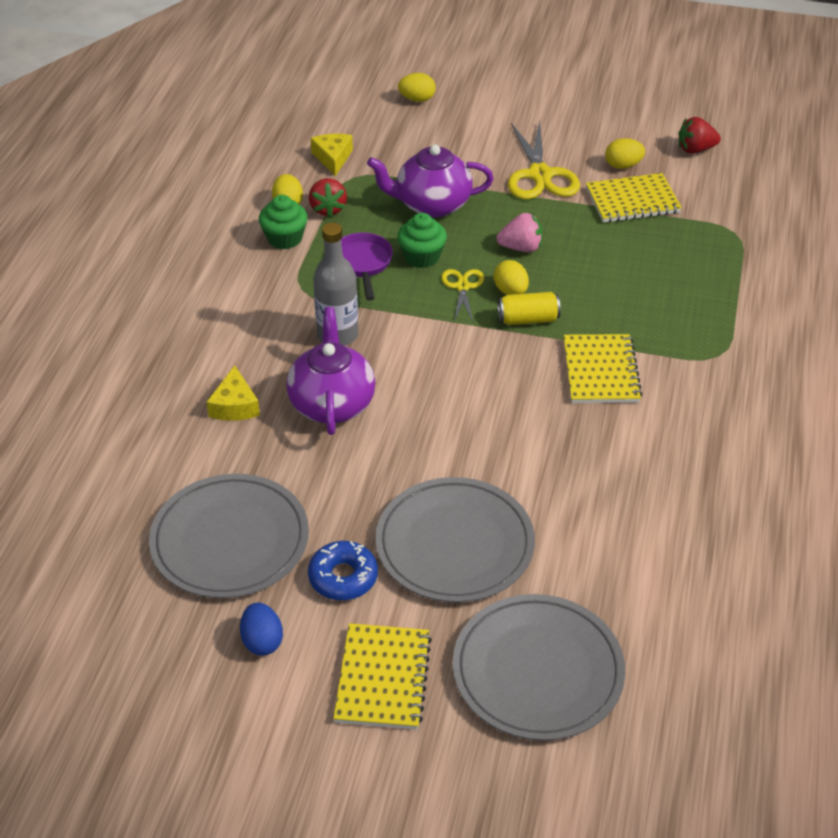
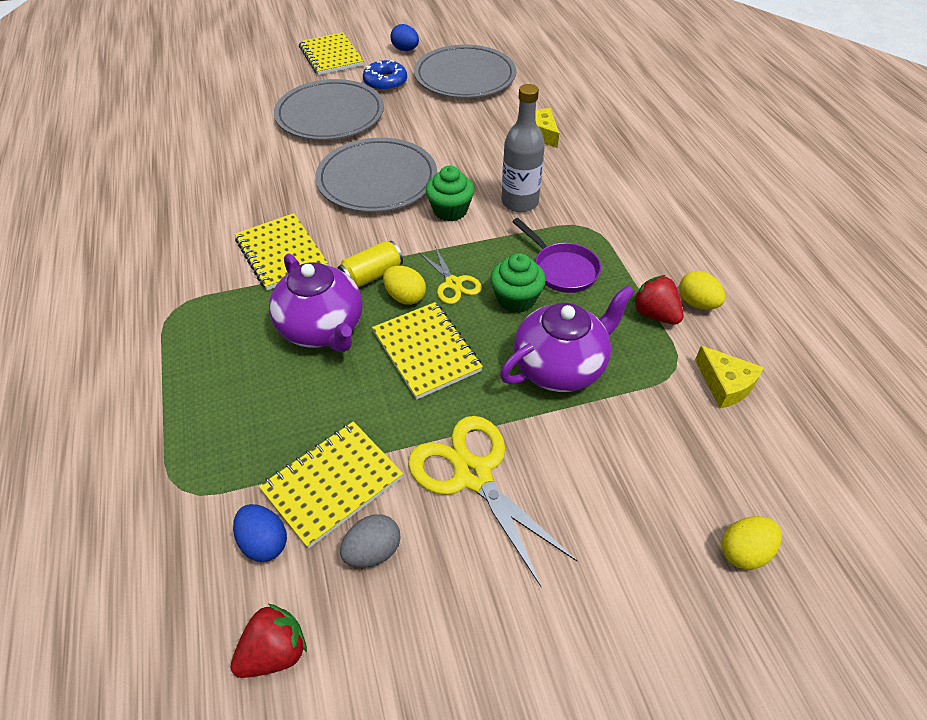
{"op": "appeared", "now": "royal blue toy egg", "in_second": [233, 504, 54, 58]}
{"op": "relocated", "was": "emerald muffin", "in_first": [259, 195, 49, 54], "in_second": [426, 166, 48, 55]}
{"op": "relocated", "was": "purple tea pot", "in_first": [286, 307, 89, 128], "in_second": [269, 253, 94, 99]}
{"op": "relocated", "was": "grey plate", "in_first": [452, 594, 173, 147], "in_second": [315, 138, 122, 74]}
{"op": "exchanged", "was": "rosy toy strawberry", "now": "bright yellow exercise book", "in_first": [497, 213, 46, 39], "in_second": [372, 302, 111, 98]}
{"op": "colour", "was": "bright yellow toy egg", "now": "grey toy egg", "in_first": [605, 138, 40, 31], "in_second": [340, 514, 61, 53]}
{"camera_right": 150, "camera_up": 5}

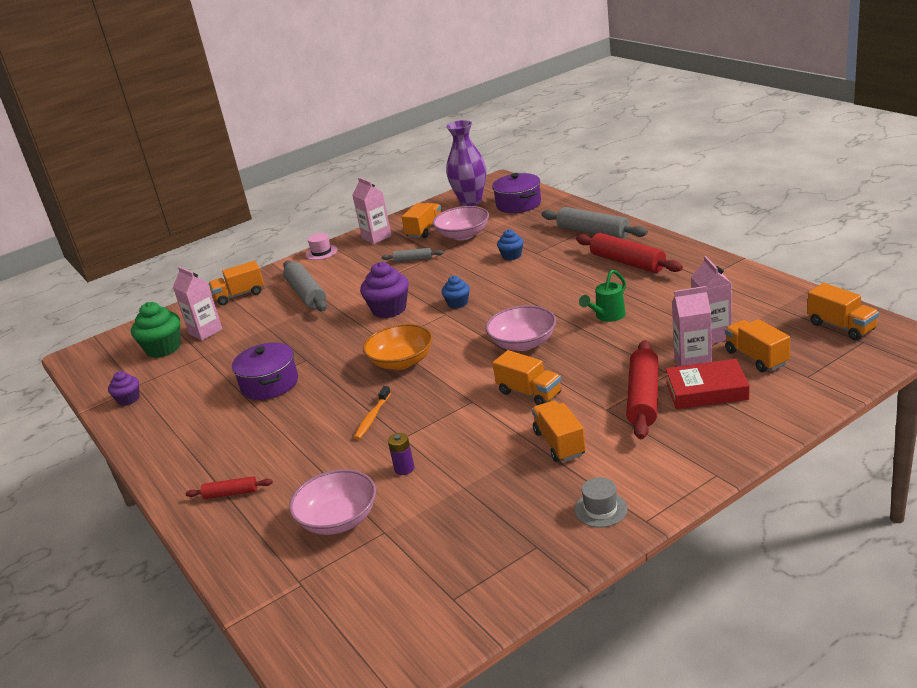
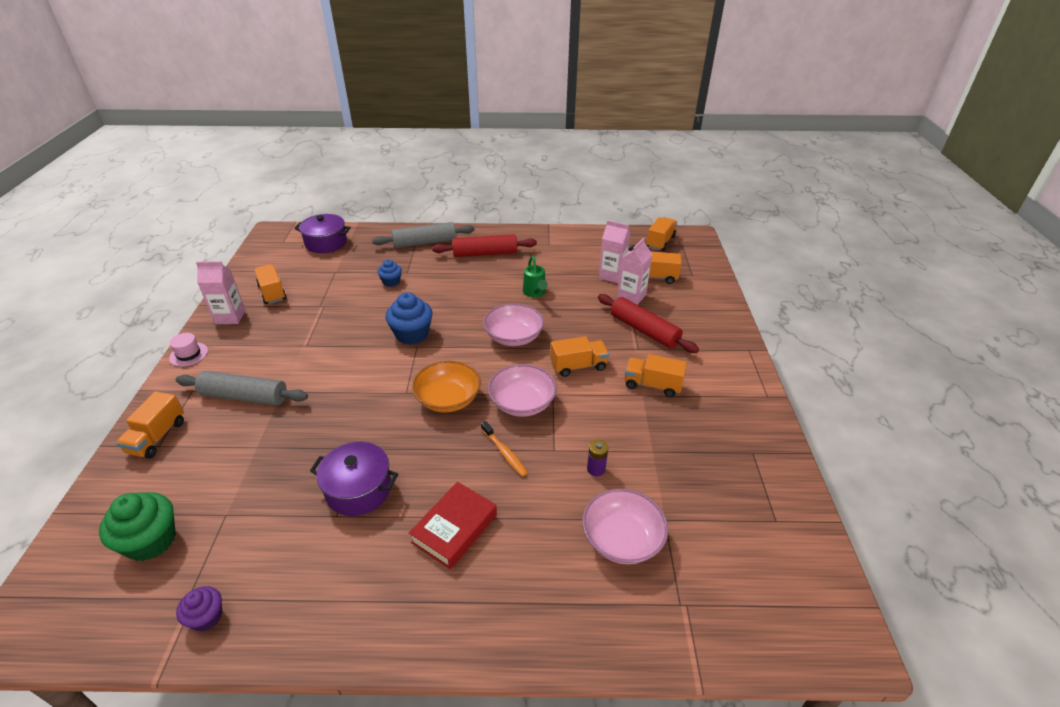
{"op": "missing", "was": "rosy milk carton", "in_first": [173, 267, 49, 74]}
{"op": "missing", "was": "scarlet dough roller", "in_first": [186, 476, 87, 23]}
{"op": "missing", "was": "purple muffin", "in_first": [360, 262, 49, 56]}
{"op": "missing", "was": "grey dough roller", "in_first": [382, 248, 61, 14]}
{"op": "missing", "was": "purple vase", "in_first": [446, 120, 40, 86]}
{"op": "missing", "was": "grey hat", "in_first": [574, 477, 54, 51]}
{"op": "relocated", "was": "rosy serving bowl", "in_first": [433, 206, 56, 34], "in_second": [488, 364, 69, 53]}
{"op": "relocated", "was": "scarlet hardcover", "in_first": [666, 359, 83, 50], "in_second": [409, 482, 88, 87]}
{"op": "spun", "was": "orange toy truck", "in_first": [807, 283, 72, 57], "in_second": [646, 217, 31, 34], "clockwise": -60}
{"op": "size", "was": "royal blue muffin", "in_first": [441, 276, 29, 33], "in_second": [386, 292, 47, 53], "ratio": 1.72}
{"camera_right": -60, "camera_up": 10}

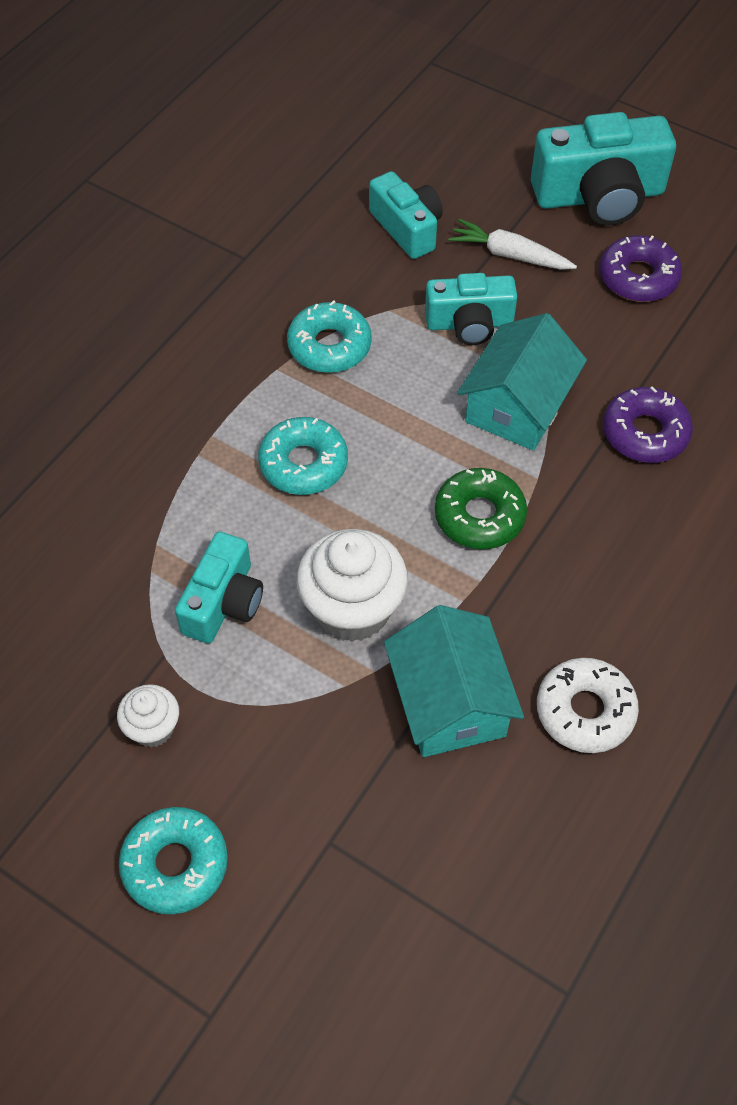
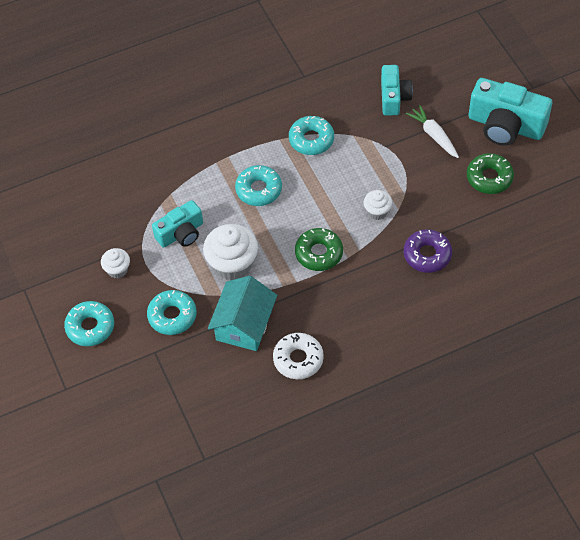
{"op": "missing", "was": "turquoise compact camera", "in_first": [425, 273, 92, 72]}
{"op": "appeared", "now": "turquoise donut", "in_second": [147, 290, 50, 45]}
{"op": "exchanged", "was": "turquoise toy house", "now": "white muffin", "in_first": [457, 313, 130, 138], "in_second": [364, 190, 28, 30]}
{"op": "colour", "was": "purple donut", "now": "emerald donut", "in_first": [599, 235, 83, 67], "in_second": [467, 153, 47, 41]}
{"camera_right": 35, "camera_up": 0}

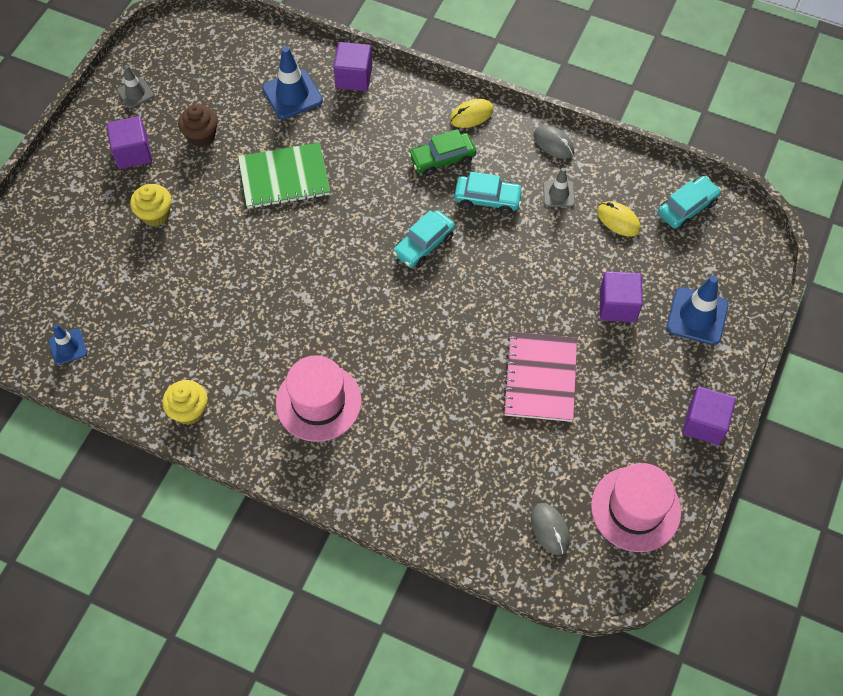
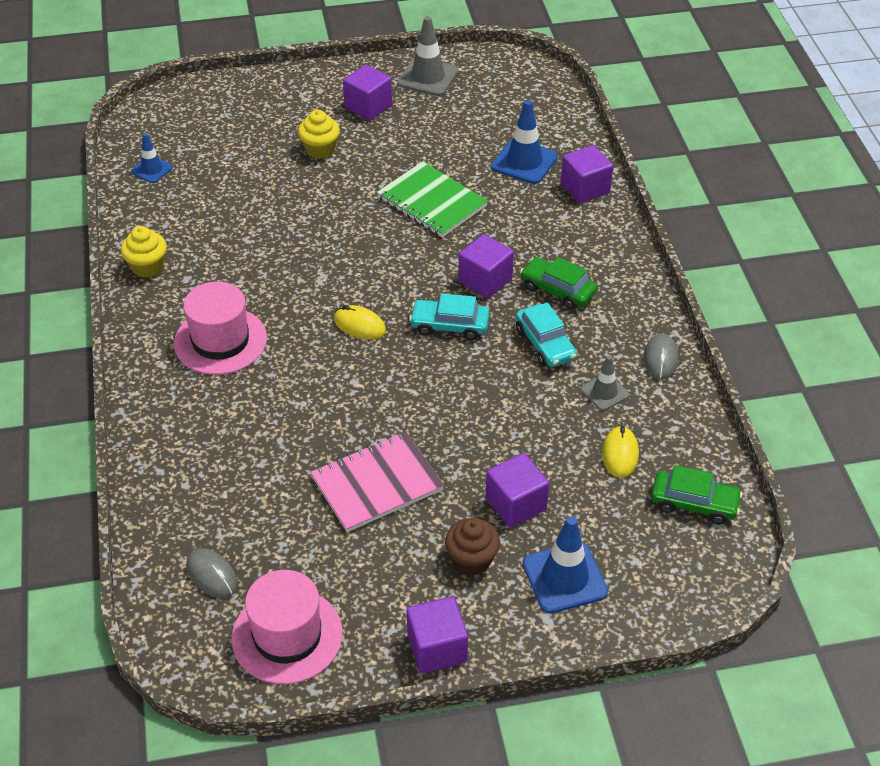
{"op": "appeared", "now": "purple solid cube", "in_second": [458, 234, 56, 65]}
{"op": "relocated", "was": "dark brown muffin", "in_first": [178, 104, 40, 43], "in_second": [445, 518, 55, 57]}
{"op": "relocated", "was": "bright yellow computer mouse", "in_first": [450, 99, 44, 29], "in_second": [334, 305, 52, 34]}
{"op": "colour", "was": "turquoise toy car", "now": "emerald toy car", "in_first": [658, 176, 63, 53], "in_second": [651, 465, 92, 59]}
{"op": "spun", "was": "grey computer mouse", "in_first": [531, 503, 39, 52], "in_second": [186, 548, 51, 50], "clockwise": -75}
{"op": "size", "was": "grey safety cone", "in_first": [117, 65, 37, 43], "in_second": [397, 16, 62, 80], "ratio": 1.67}
{"camera_right": 55, "camera_up": -15}

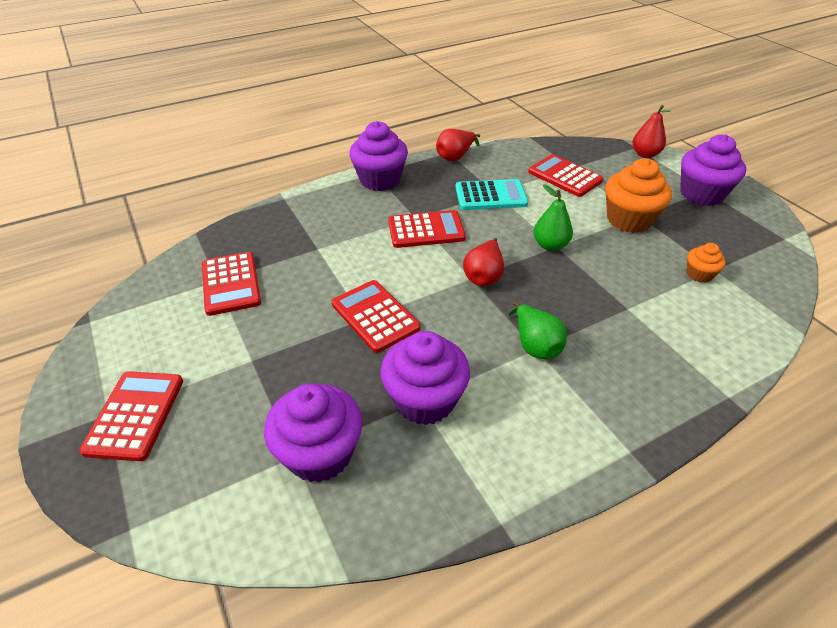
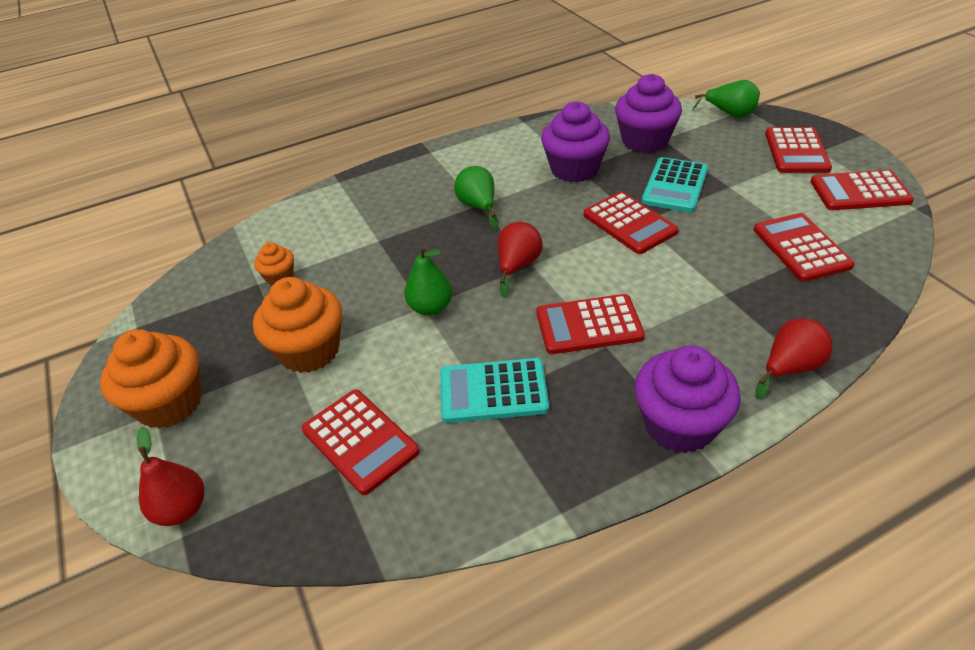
{"op": "appeared", "now": "turquoise adding machine", "in_second": [641, 157, 67, 55]}
{"op": "appeared", "now": "emerald toy pear", "in_second": [692, 80, 68, 38]}
{"op": "appeared", "now": "scarlet adding machine", "in_second": [810, 170, 104, 40]}
{"op": "relocated", "was": "scarlet toy pear", "in_first": [436, 129, 44, 32], "in_second": [755, 318, 77, 81]}
{"op": "colour", "was": "purple muffin", "now": "orange muffin", "in_first": [680, 134, 66, 72], "in_second": [100, 329, 102, 99]}
{"camera_right": -175, "camera_up": 0}

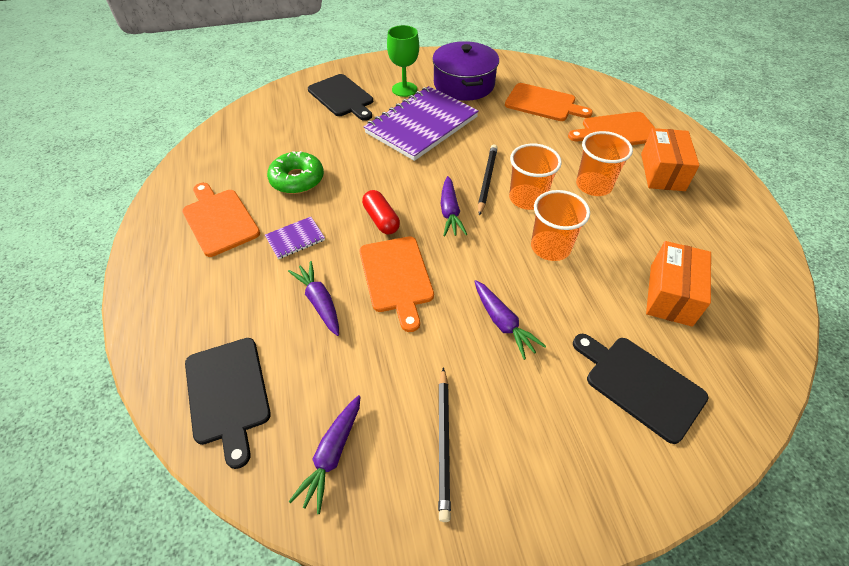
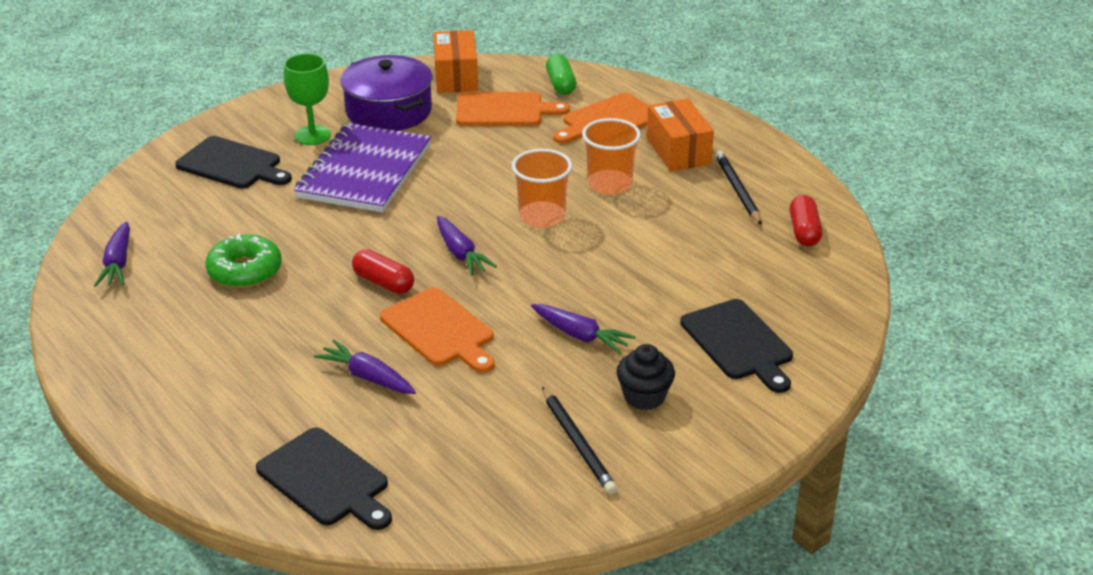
{"op": "missing", "was": "orange cutting board", "in_first": [182, 183, 78, 74]}
{"op": "missing", "was": "purple exercise book", "in_first": [265, 217, 60, 42]}
{"op": "missing", "was": "orange tumbler", "in_first": [531, 190, 59, 71]}
{"op": "appeared", "now": "emerald capsule", "in_second": [546, 54, 30, 41]}
{"op": "appeared", "now": "jet-black muffin", "in_second": [616, 344, 59, 66]}
{"op": "appeared", "now": "scarlet capsule", "in_second": [790, 195, 32, 51]}
{"op": "relocated", "was": "purple carrot", "in_first": [289, 395, 72, 119], "in_second": [94, 222, 36, 65]}
{"op": "relocated", "was": "jet-black lead pencil", "in_first": [478, 144, 20, 72], "in_second": [715, 151, 47, 74]}
{"op": "relocated", "was": "orange package", "in_first": [646, 241, 65, 86], "in_second": [433, 30, 45, 63]}
{"op": "spun", "was": "jet-black cutting board", "in_first": [573, 334, 135, 110], "in_second": [680, 299, 113, 94], "clockwise": -135}
{"camera_right": -25, "camera_up": -15}

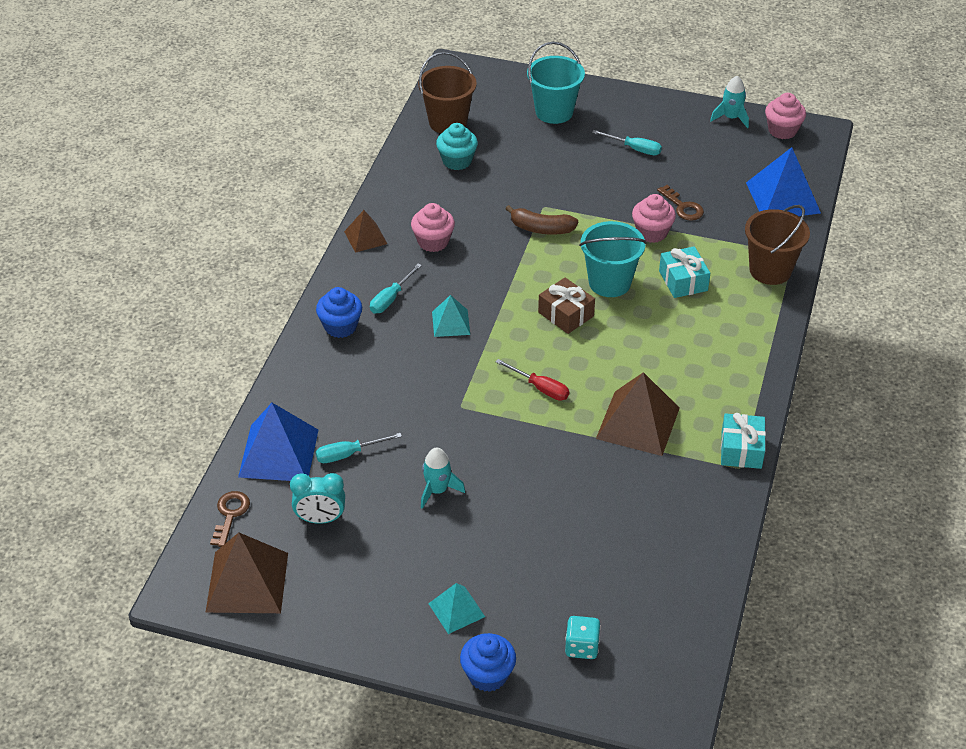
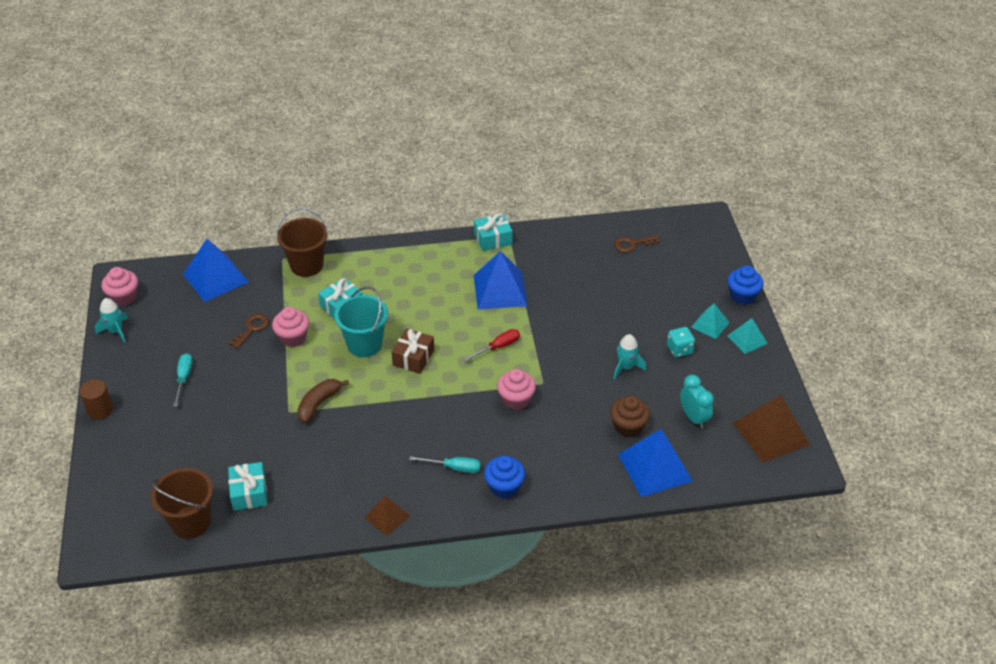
{"op": "missing", "was": "turquoise sand bucket", "in_first": [527, 42, 58, 82]}
{"op": "appeared", "now": "dark brown cylinder", "in_second": [80, 379, 33, 41]}
{"op": "relocated", "was": "dark brown latchkey", "in_first": [210, 491, 40, 56], "in_second": [614, 235, 46, 17]}
{"op": "relocated", "was": "rosy muffin", "in_first": [411, 203, 44, 49], "in_second": [497, 369, 39, 41]}
{"op": "relocated", "was": "turquoise pyramid", "in_first": [432, 295, 38, 42], "in_second": [727, 318, 41, 36]}
{"op": "relocated", "was": "turquoise dice", "in_first": [565, 616, 36, 43], "in_second": [667, 327, 28, 30]}
{"op": "exchanged", "was": "turquoise flat screwdriver", "now": "dark brown muffin", "in_first": [316, 433, 86, 30], "in_second": [610, 396, 40, 42]}
{"op": "exchanged", "was": "turquoise muffin", "now": "turquoise wrapped gift", "in_first": [436, 123, 42, 47], "in_second": [228, 462, 39, 49]}
{"op": "colour", "was": "dark brown pyramid", "now": "royal blue pyramid", "in_first": [596, 372, 84, 84], "in_second": [474, 251, 54, 59]}
{"op": "spun", "was": "scarlet flat screwdriver", "in_first": [496, 359, 73, 42], "in_second": [463, 329, 57, 33], "clockwise": 45}
{"op": "spun", "was": "dark brown banana", "in_first": [506, 205, 72, 30], "in_second": [297, 379, 52, 44], "clockwise": -135}
{"camera_right": -115, "camera_up": 0}

